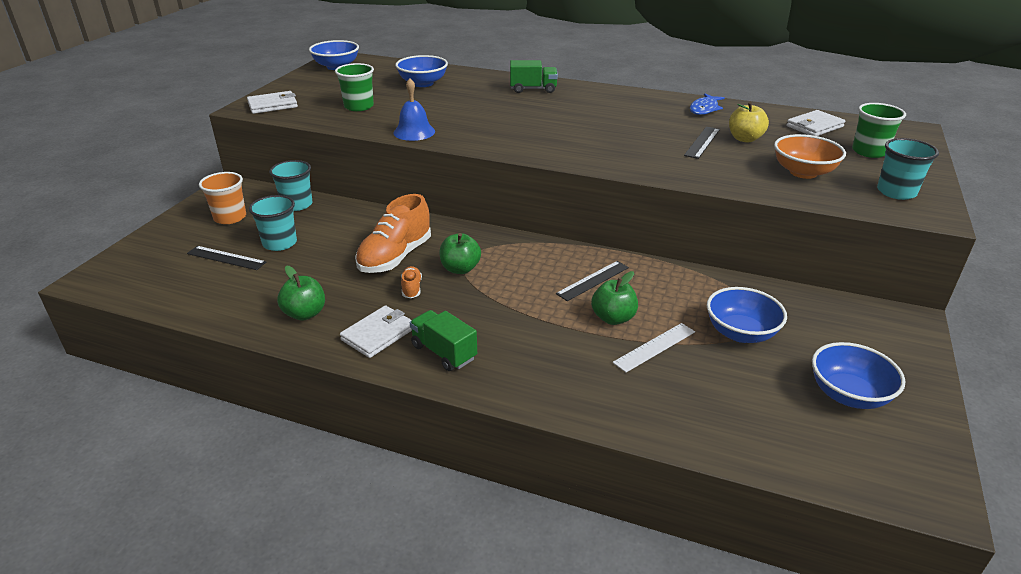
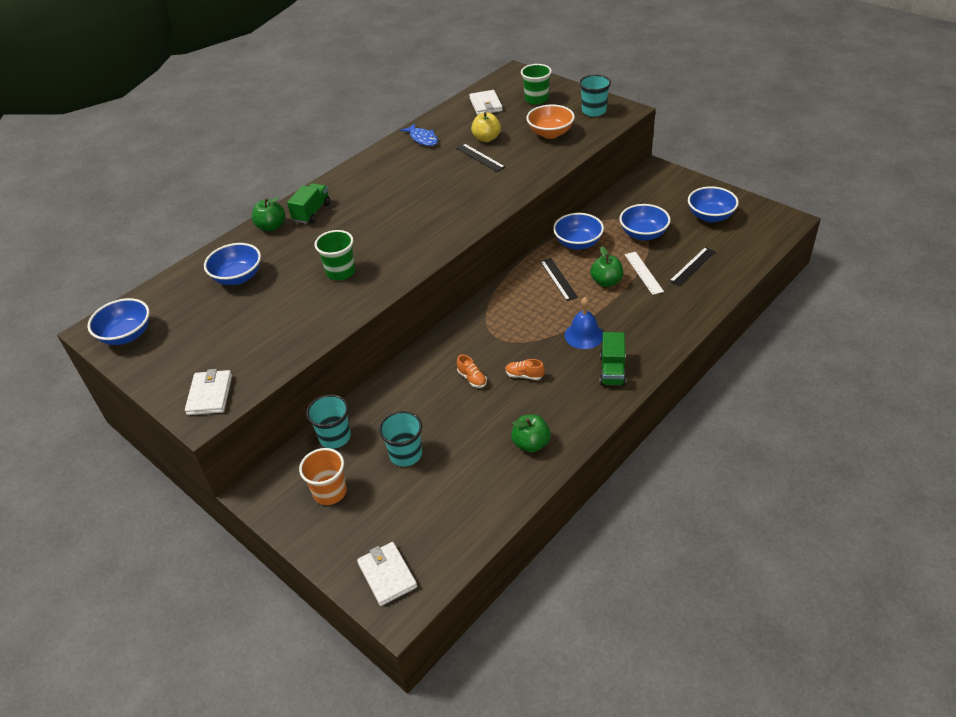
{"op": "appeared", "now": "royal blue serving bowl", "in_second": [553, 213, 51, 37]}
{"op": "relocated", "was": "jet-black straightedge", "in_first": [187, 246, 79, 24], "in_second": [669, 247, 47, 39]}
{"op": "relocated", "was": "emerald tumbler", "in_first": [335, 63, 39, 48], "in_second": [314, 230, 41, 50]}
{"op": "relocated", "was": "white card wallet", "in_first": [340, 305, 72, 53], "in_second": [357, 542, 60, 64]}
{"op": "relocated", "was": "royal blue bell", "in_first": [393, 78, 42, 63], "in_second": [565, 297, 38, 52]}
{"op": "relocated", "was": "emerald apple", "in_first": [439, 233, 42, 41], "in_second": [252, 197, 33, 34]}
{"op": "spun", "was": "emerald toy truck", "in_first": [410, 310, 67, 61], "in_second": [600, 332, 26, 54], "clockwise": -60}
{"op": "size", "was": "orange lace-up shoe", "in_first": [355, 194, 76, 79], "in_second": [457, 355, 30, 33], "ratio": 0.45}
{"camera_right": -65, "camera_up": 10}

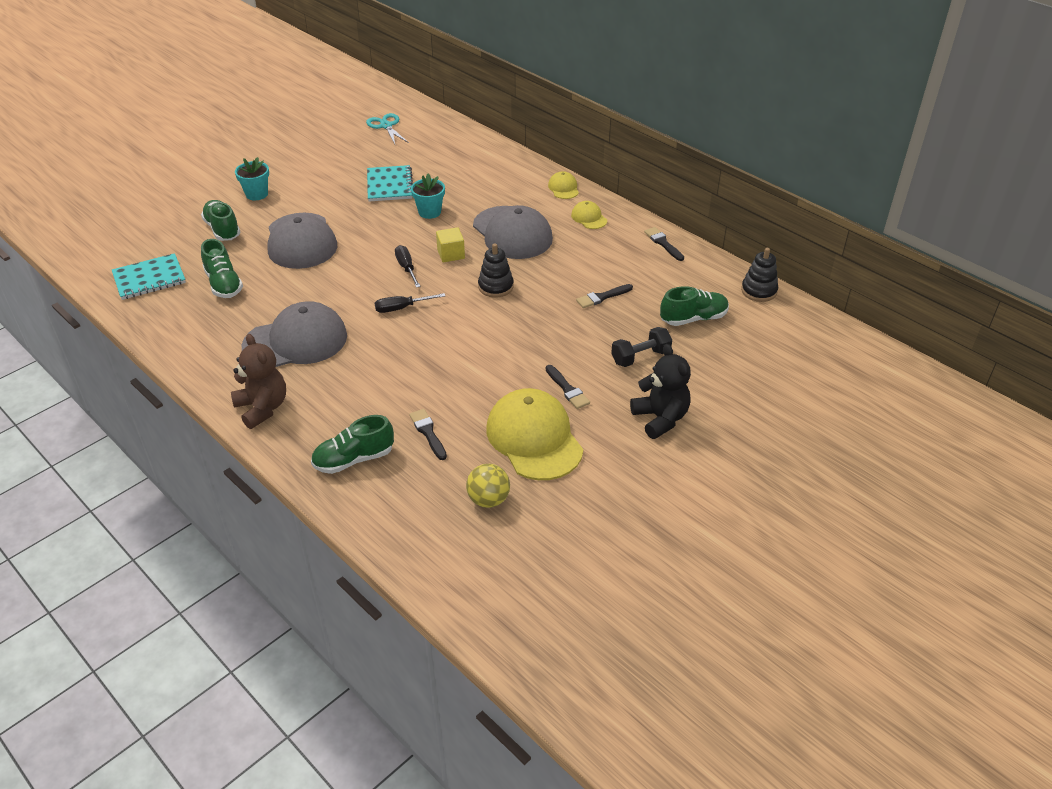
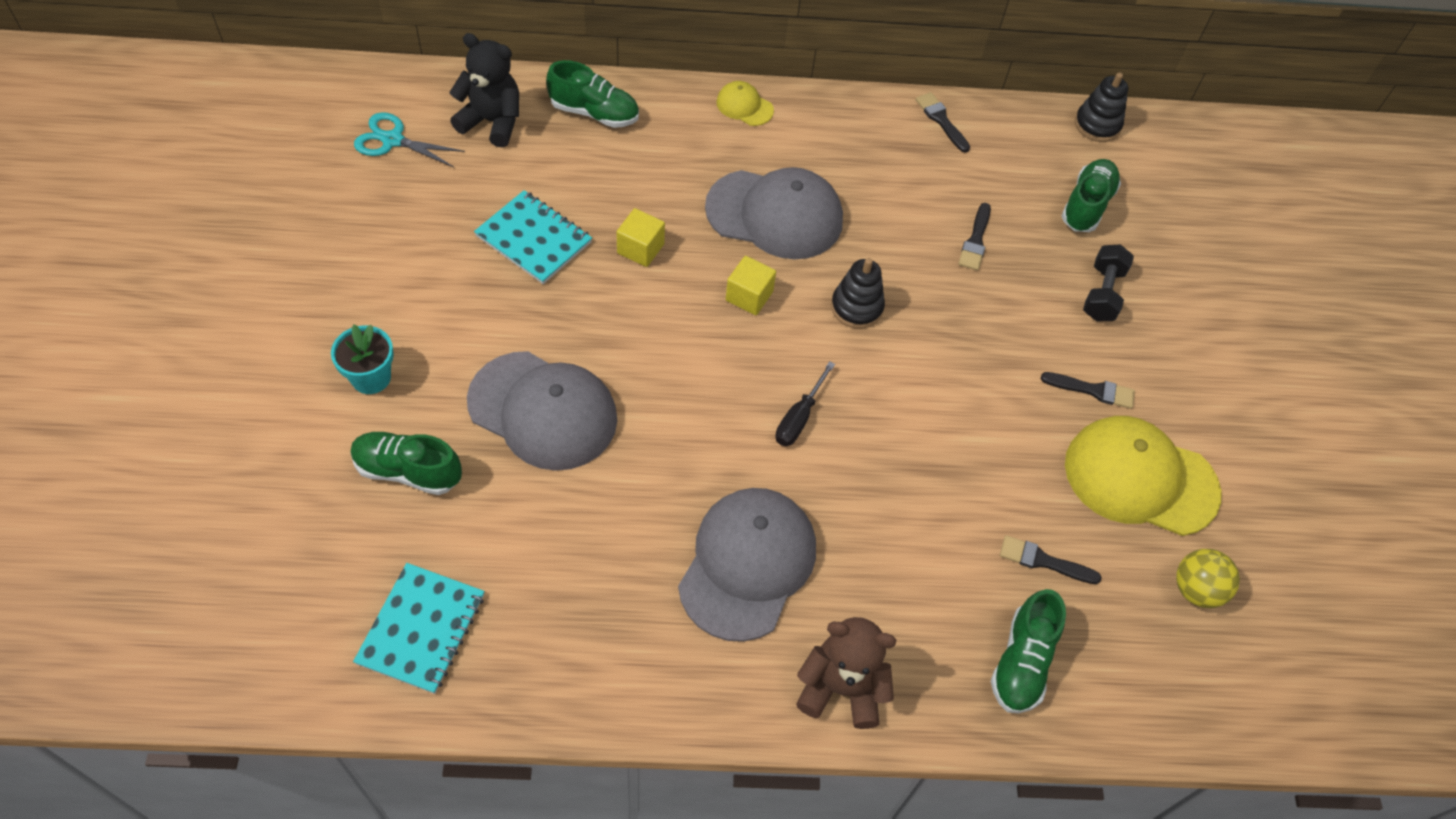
{"op": "missing", "was": "jet-black flat screwdriver", "in_first": [395, 245, 25, 43]}
{"op": "missing", "was": "bright yellow cap", "in_first": [571, 201, 36, 28]}
{"op": "relocated", "was": "emerald lace-up shoe", "in_first": [201, 239, 42, 59], "in_second": [546, 60, 93, 68]}
{"op": "relocated", "was": "jet-black teddy bear", "in_first": [630, 344, 61, 95], "in_second": [449, 33, 70, 114]}
{"op": "exchanged", "was": "turquoise plant pot", "now": "bright yellow solid cube", "in_first": [411, 173, 34, 46], "in_second": [617, 208, 48, 59]}
{"op": "spun", "was": "jet-black paintbrush", "in_first": [644, 227, 40, 34], "in_second": [916, 92, 54, 61], "clockwise": 45}
{"camera_right": -50, "camera_up": 15}

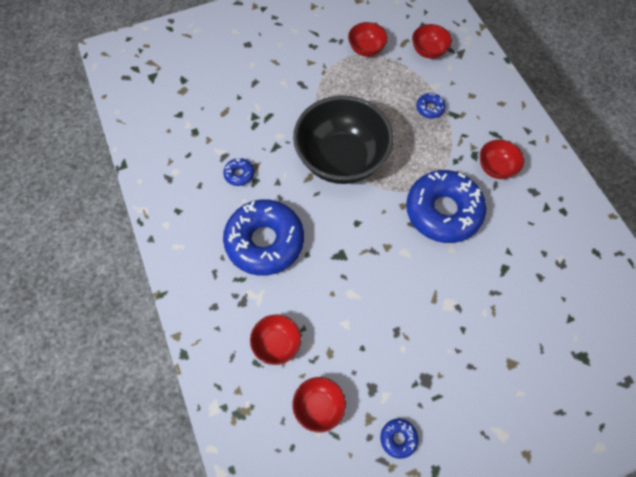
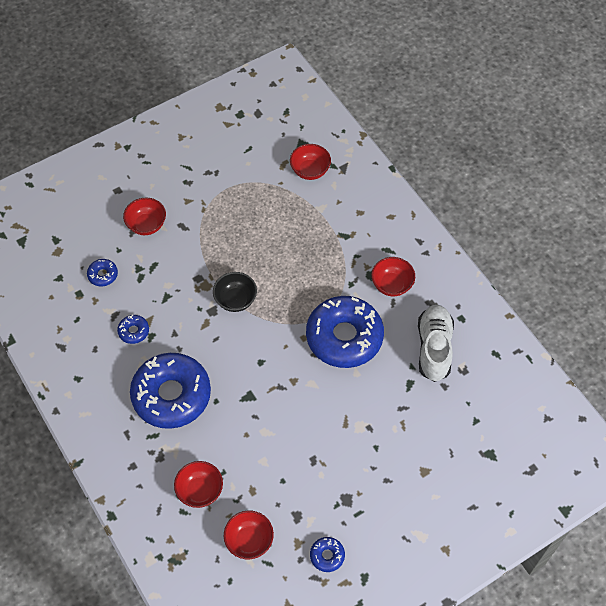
{"op": "appeared", "now": "white lace-up shoe", "in_second": [418, 305, 36, 77]}
{"op": "relocated", "was": "scarlet serving bowl", "in_first": [348, 22, 40, 35], "in_second": [123, 198, 43, 37]}
{"op": "relocated", "was": "royal blue donut", "in_first": [416, 93, 30, 25], "in_second": [87, 259, 31, 27]}
{"op": "size", "was": "jet-black serving bowl", "in_first": [293, 96, 100, 88], "in_second": [213, 272, 44, 40], "ratio": 0.46}
{"camera_right": -10, "camera_up": -5}

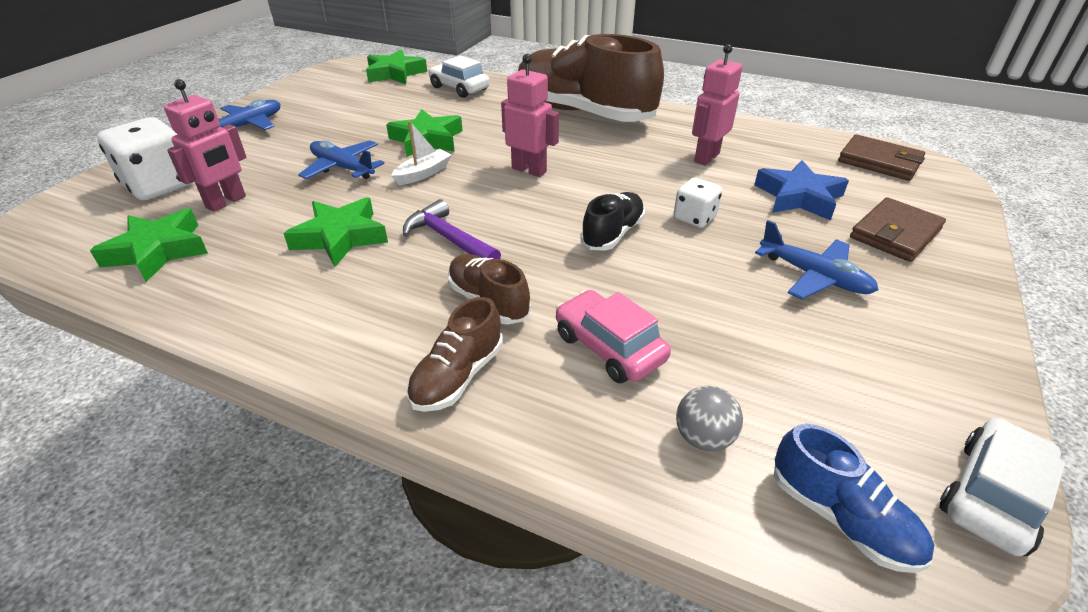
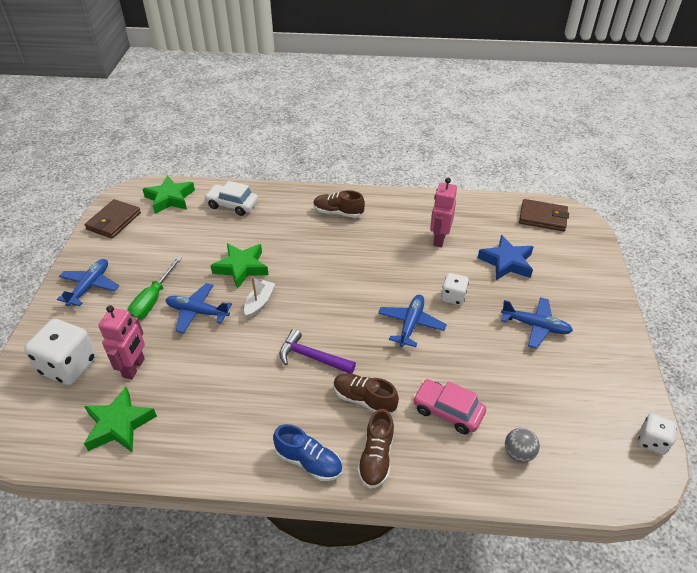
{"op": "missing", "was": "emerald five-pointed star", "in_first": [284, 197, 104, 70]}
{"op": "missing", "was": "rosy robot", "in_first": [501, 54, 58, 123]}
{"op": "appeared", "now": "emerald flat screwdriver", "in_second": [127, 256, 55, 64]}
{"op": "relocated", "was": "royal blue lace-up shoe", "in_first": [774, 424, 160, 149], "in_second": [273, 424, 70, 57]}
{"op": "relocated", "was": "dark brown card wallet", "in_first": [850, 197, 96, 65], "in_second": [84, 199, 57, 39]}
{"op": "exchanged", "was": "jet-black lace-up shoe", "now": "royal blue plane", "in_first": [580, 192, 65, 59], "in_second": [378, 295, 69, 52]}
{"op": "exchanged", "was": "white toy car", "now": "white dice", "in_first": [940, 417, 125, 139], "in_second": [638, 413, 39, 42]}
{"op": "size", "was": "dark brown lace-up shoe", "in_first": [518, 34, 146, 88], "in_second": [313, 190, 52, 28], "ratio": 0.45}
{"camera_right": -20, "camera_up": 5}

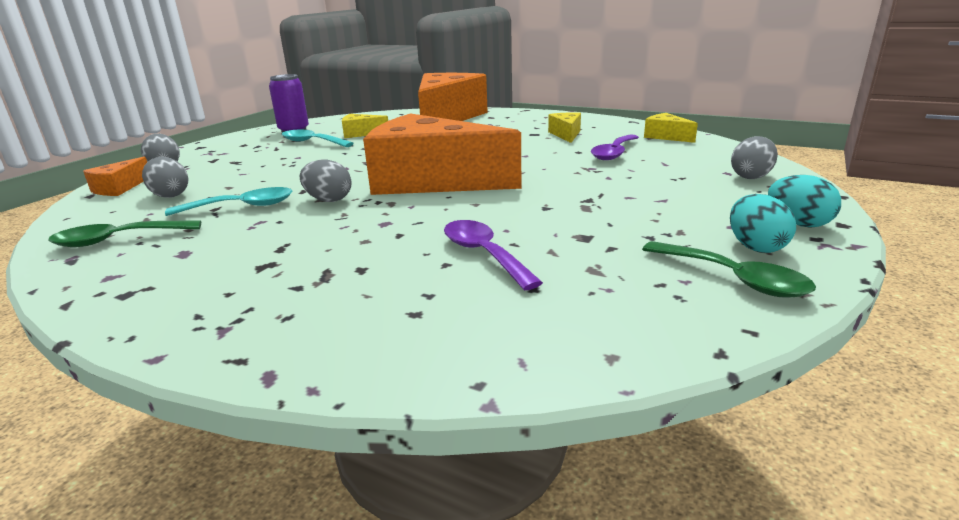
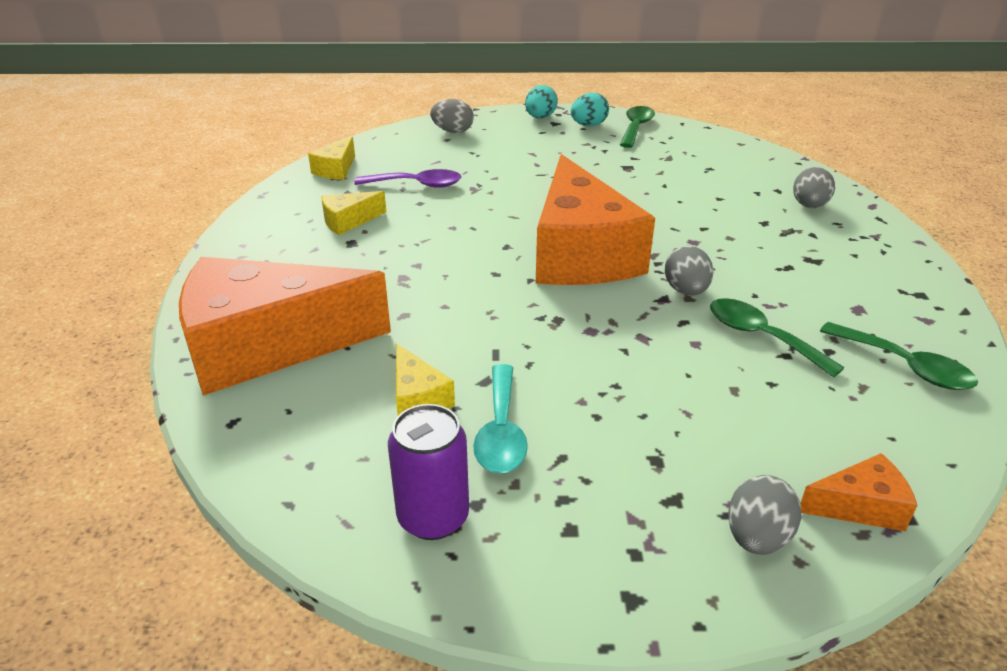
{"op": "missing", "was": "purple tablespoon", "in_first": [444, 220, 99, 70]}
{"op": "relocated", "was": "grey toy egg", "in_first": [142, 157, 47, 41], "in_second": [793, 167, 42, 41]}
{"op": "colour", "was": "turquoise tablespoon", "now": "emerald tablespoon", "in_first": [165, 187, 127, 29], "in_second": [710, 298, 134, 79]}
{"camera_right": -120, "camera_up": 10}

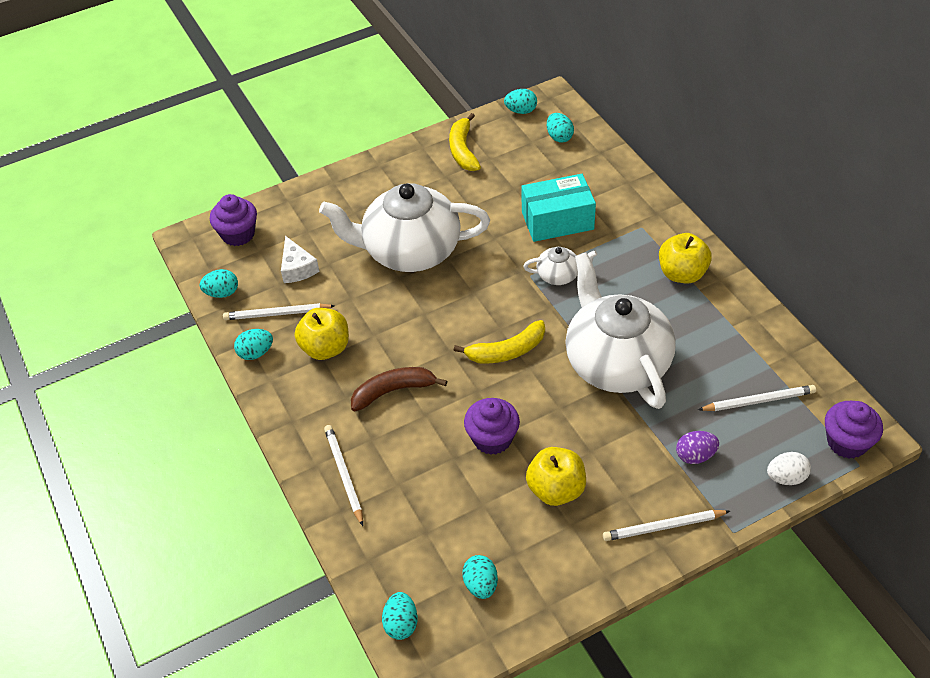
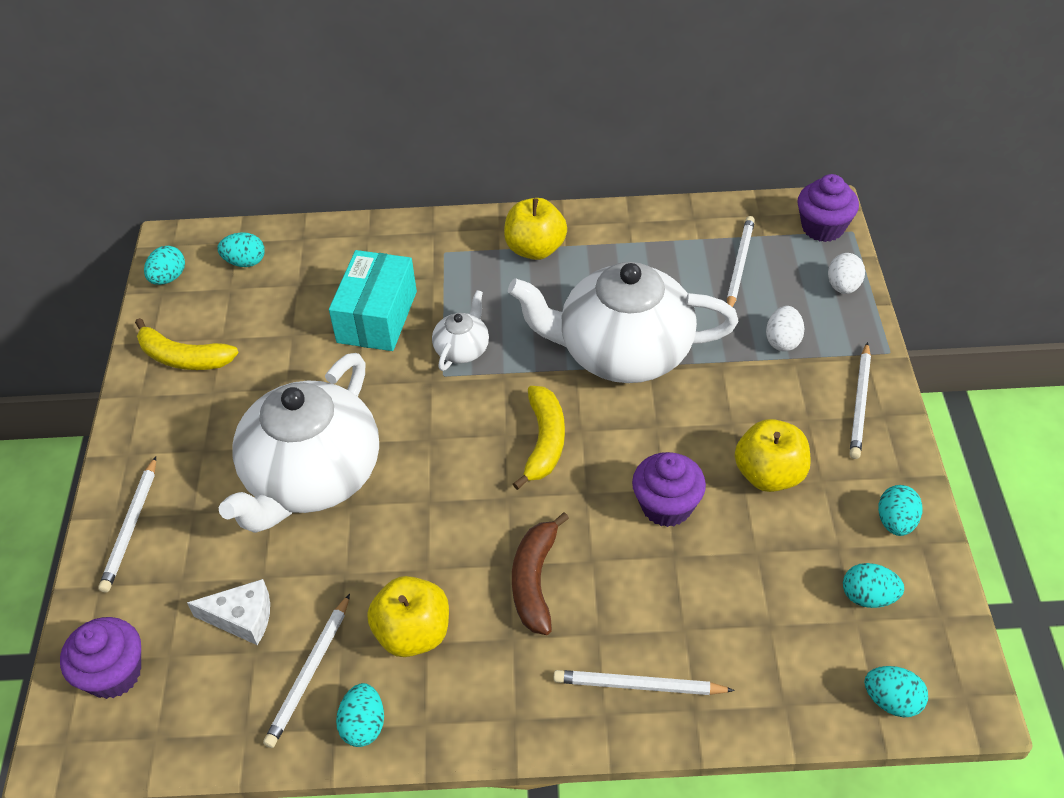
{"op": "appeared", "now": "white lead pencil", "in_second": [98, 456, 58, 136]}
{"op": "relocated", "was": "turquoise toy egg", "in_first": [200, 269, 38, 29], "in_second": [878, 485, 44, 51]}
{"op": "colour", "was": "purple toy egg", "now": "white toy egg", "in_first": [676, 431, 43, 33], "in_second": [766, 306, 38, 46]}
{"camera_right": -65, "camera_up": 0}

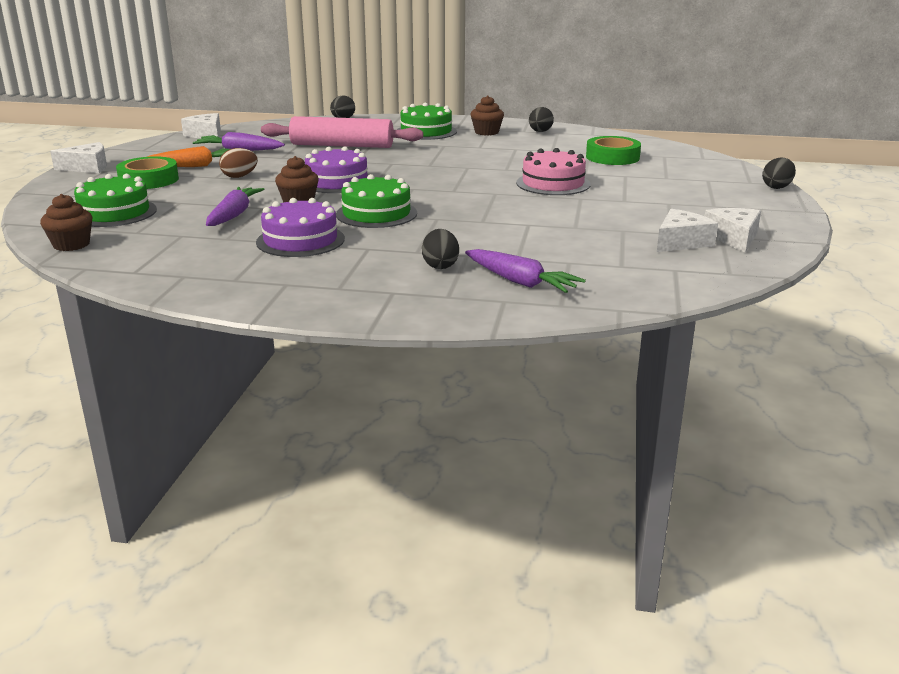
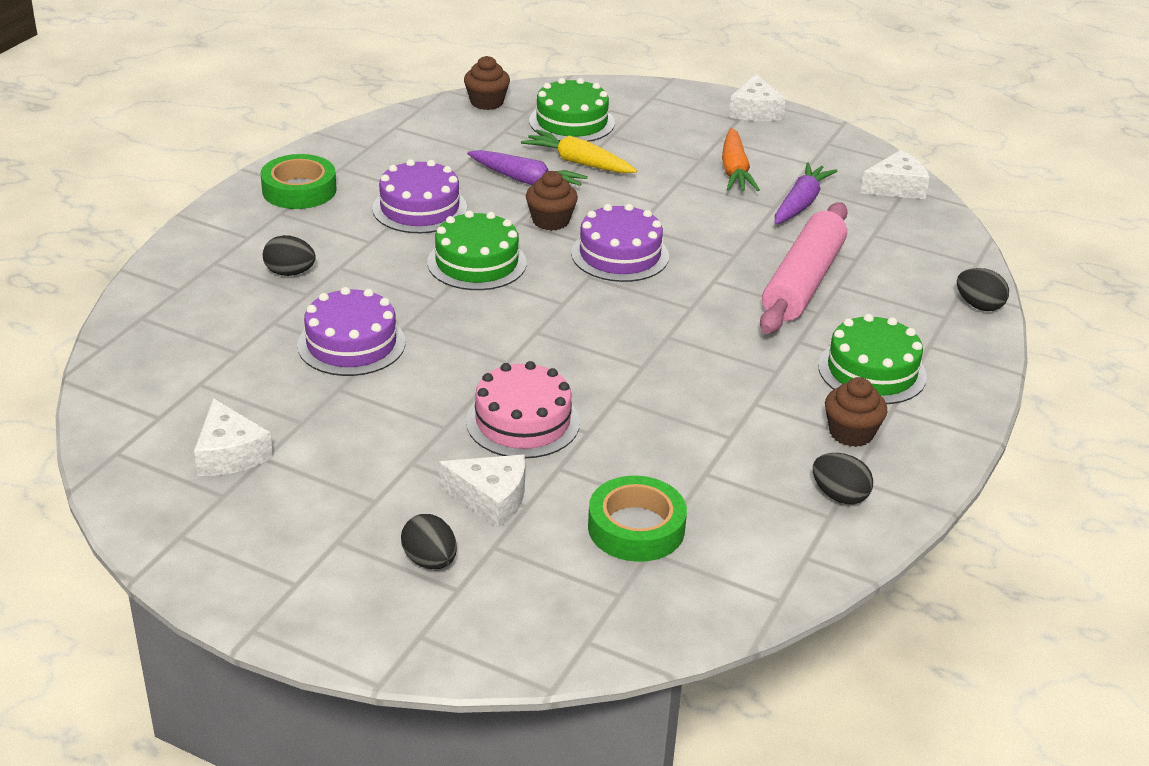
{"op": "missing", "was": "dark brown toy egg", "in_first": [219, 148, 39, 30]}
{"op": "missing", "was": "purple carrot", "in_first": [465, 249, 121, 44]}
{"op": "appeared", "now": "purple cake", "in_second": [297, 287, 108, 89]}
{"op": "appeared", "now": "bright yellow carrot", "in_second": [521, 130, 116, 43]}
{"op": "relocated", "was": "emerald roll of tape", "in_first": [116, 156, 63, 33], "in_second": [260, 154, 77, 55]}
{"op": "relocated", "was": "white piece of cheese", "in_first": [704, 208, 57, 45], "in_second": [439, 455, 86, 73]}
{"op": "relocated", "was": "jet-black toy egg", "in_first": [762, 158, 34, 31], "in_second": [401, 514, 56, 55]}
{"camera_right": 105, "camera_up": 10}

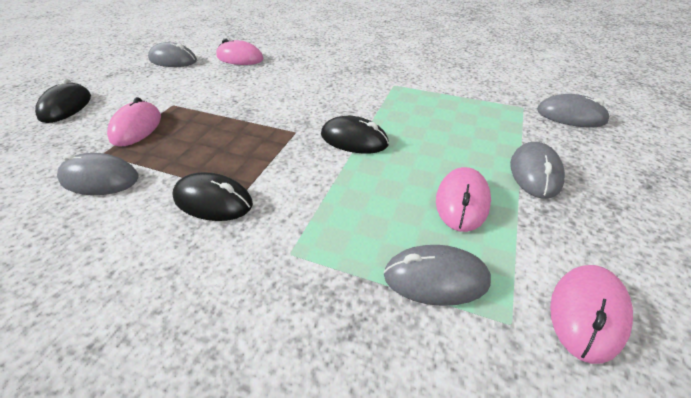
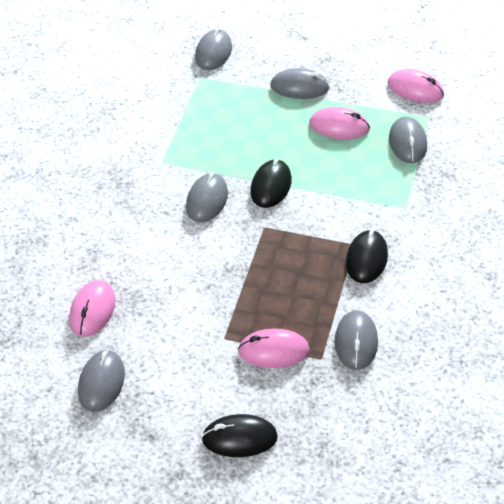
{"op": "appeared", "now": "grey computer mouse", "in_second": [186, 172, 42, 50]}
{"camera_right": -95, "camera_up": 5}

